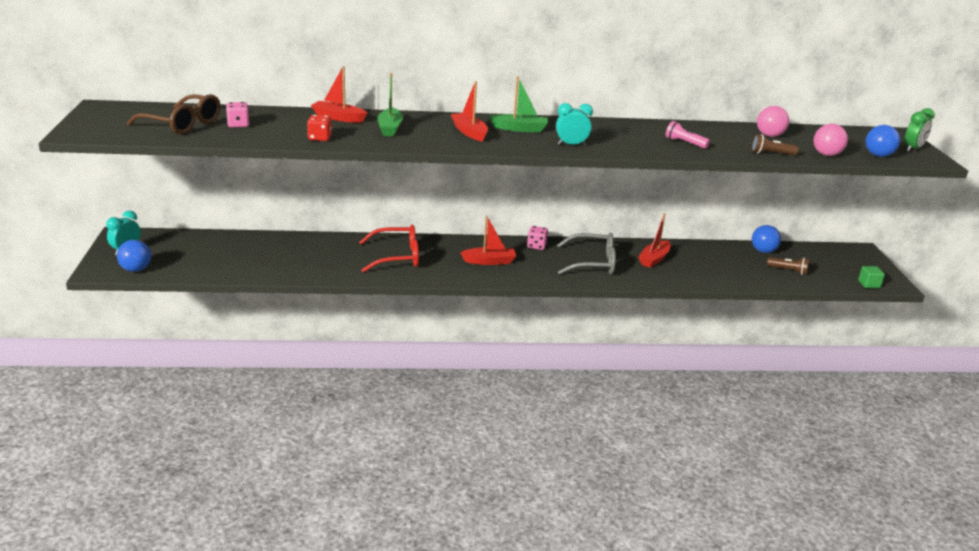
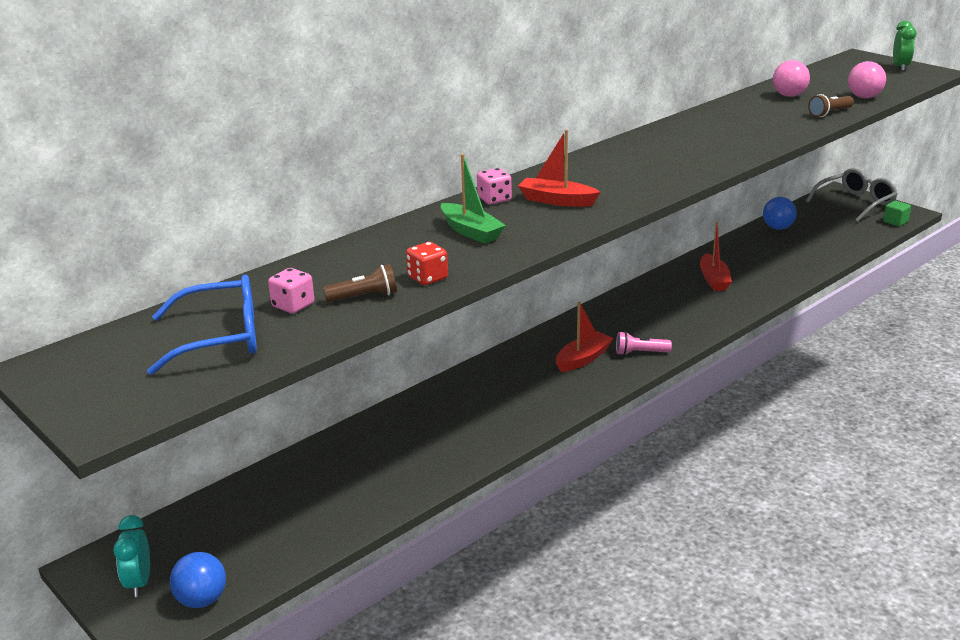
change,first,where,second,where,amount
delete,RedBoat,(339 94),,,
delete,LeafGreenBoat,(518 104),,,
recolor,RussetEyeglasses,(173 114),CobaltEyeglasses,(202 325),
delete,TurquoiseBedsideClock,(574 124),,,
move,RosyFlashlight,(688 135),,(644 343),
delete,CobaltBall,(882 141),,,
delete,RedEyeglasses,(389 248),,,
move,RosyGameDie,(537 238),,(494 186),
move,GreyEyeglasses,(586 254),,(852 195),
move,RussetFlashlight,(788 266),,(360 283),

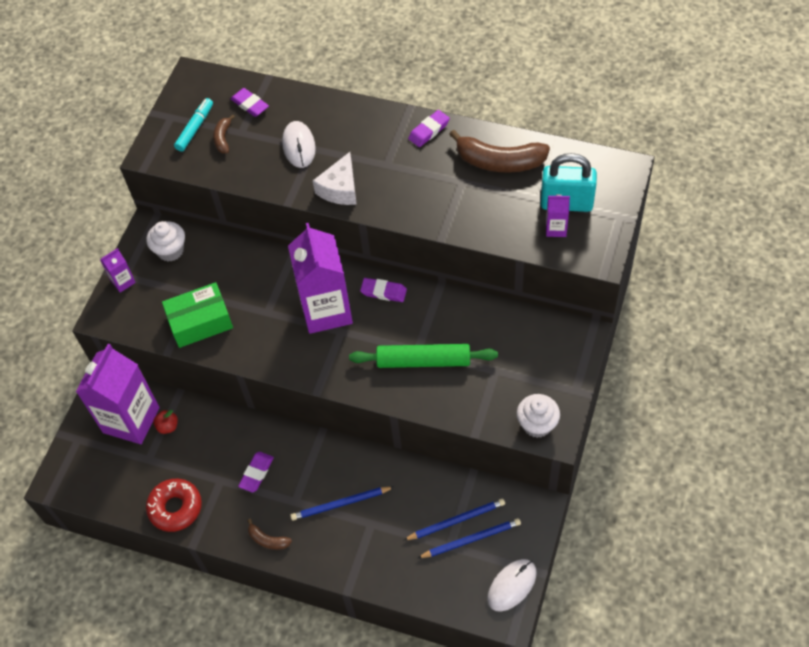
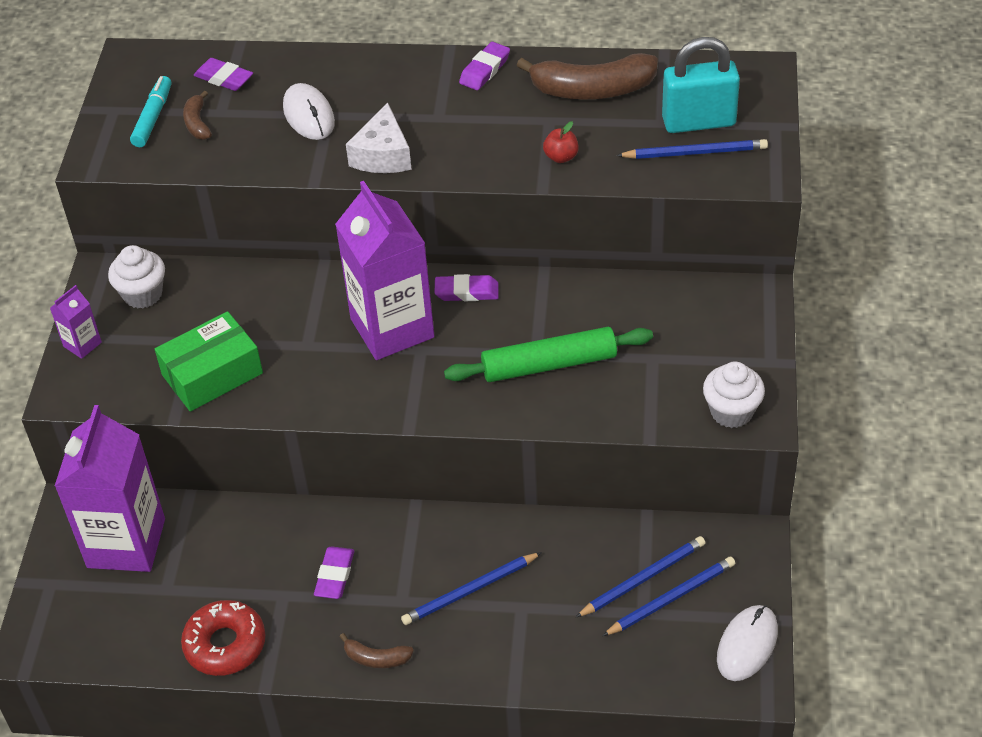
change,first,where,second,where,amount
replace,RoyalPurpleMilkCarton,(558 215),CobaltWoodenPencil,(692 149),
move,RedApple,(165 422),,(561 142),

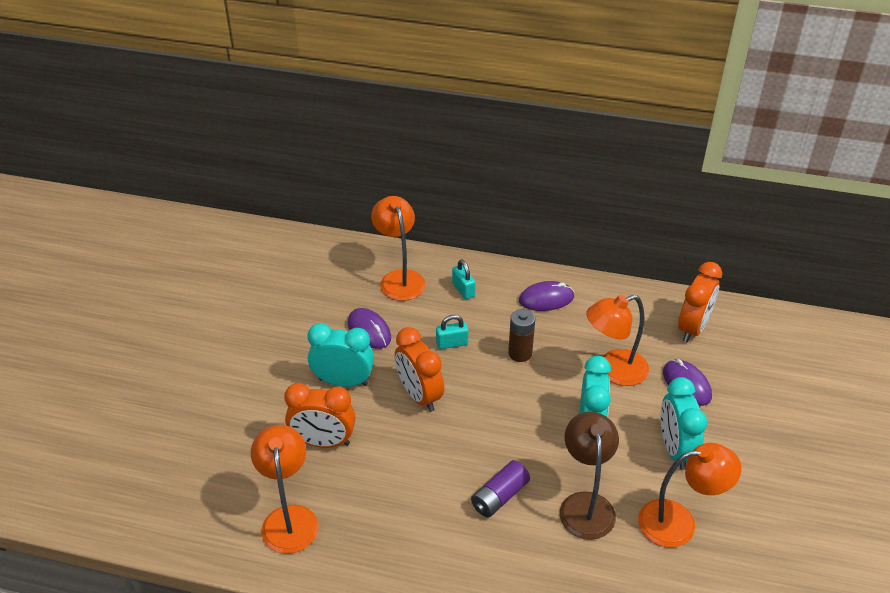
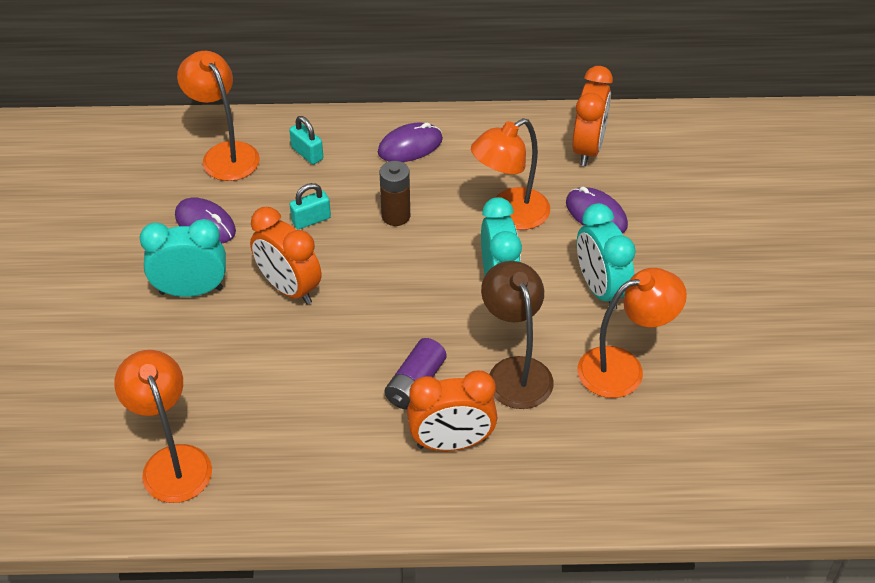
change,first,where,second,where,amount
move,OrangeColouredBedsideClock,(320 415),,(452 411),

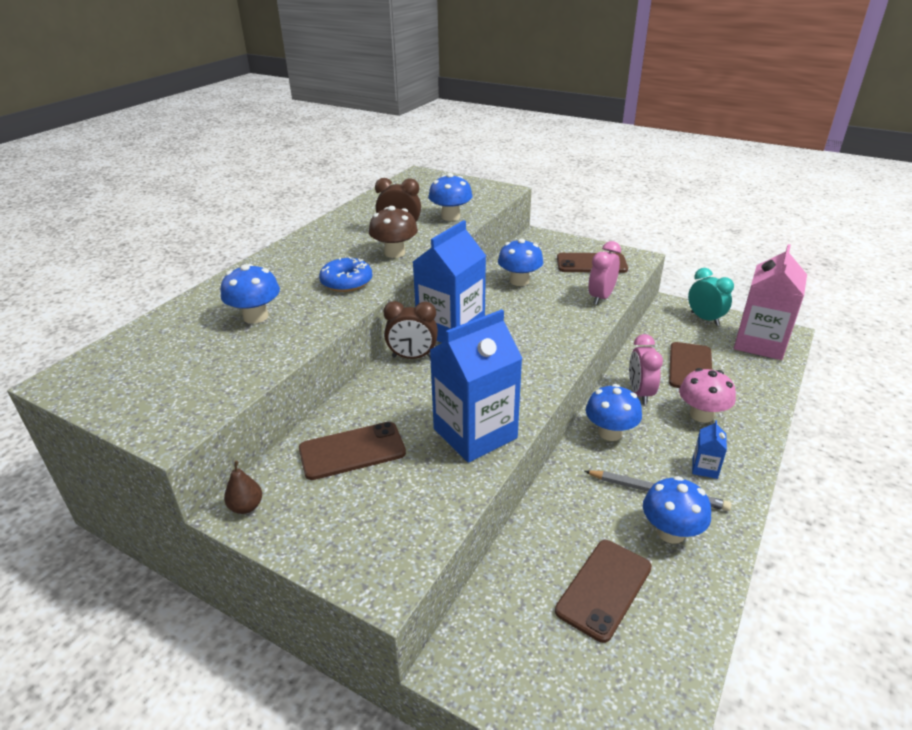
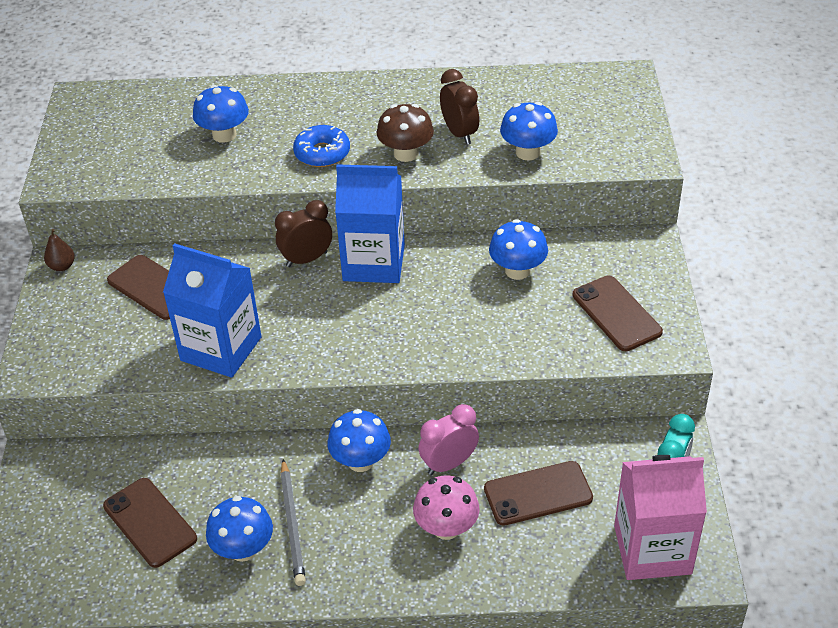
change,first,where,second,where,amount
delete,RosyBedsideClock,(604 273),,,
rotate,RussetBedsideClock,(411 330),,(303 233),90 degrees clockwise
delete,CobaltMilkCarton,(709 449),,,
rotate,RussetMobilePhone,(603 591),,(150 523),45 degrees clockwise

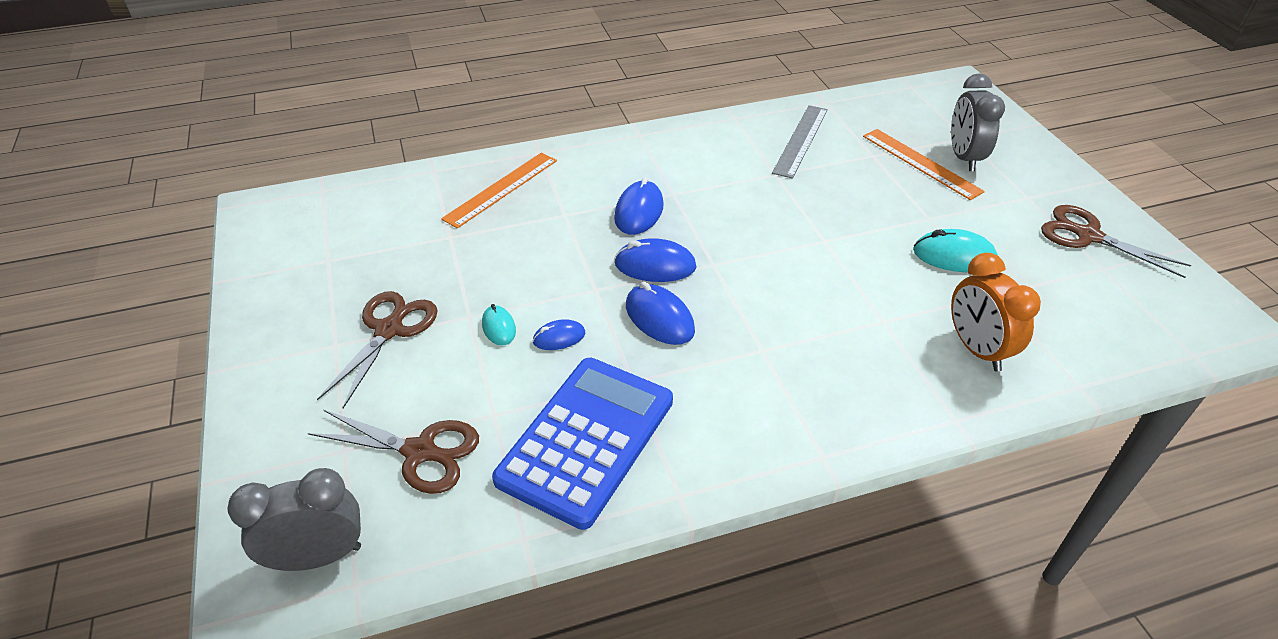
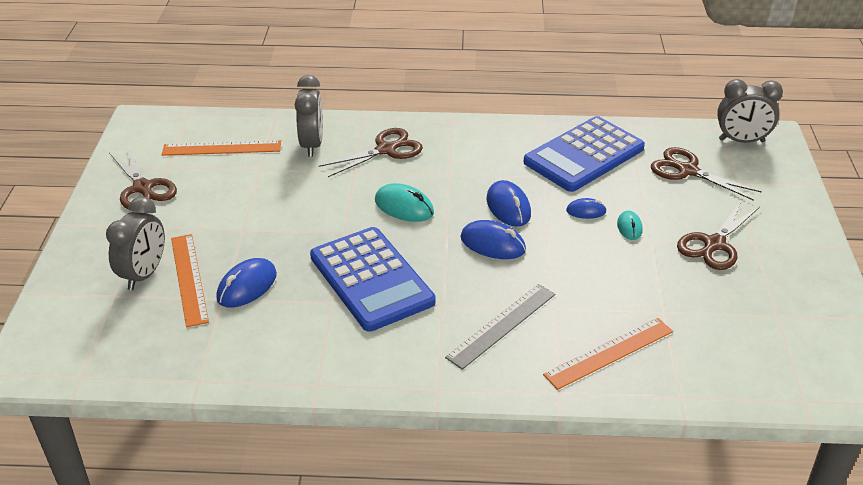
change,first,where,second,where,amount
move,GreyMeasuringStick,(800 142),,(500 327),
move,CobaltMouse,(639 206),,(246 283),
move,TurquoiseMouse,(955 250),,(404 202),
recolor,OrangeColouredBedsideClock,(996 312),GreyBedsideClock,(309 116),
insert,,,RussetPairOfScissors,(371 152),
insert,,,OrangeColouredMeasuringStick,(221 148),
insert,,,CobaltAddingMachine,(372 279),

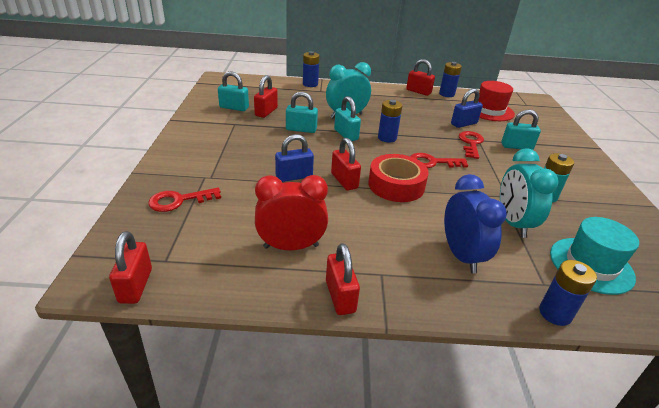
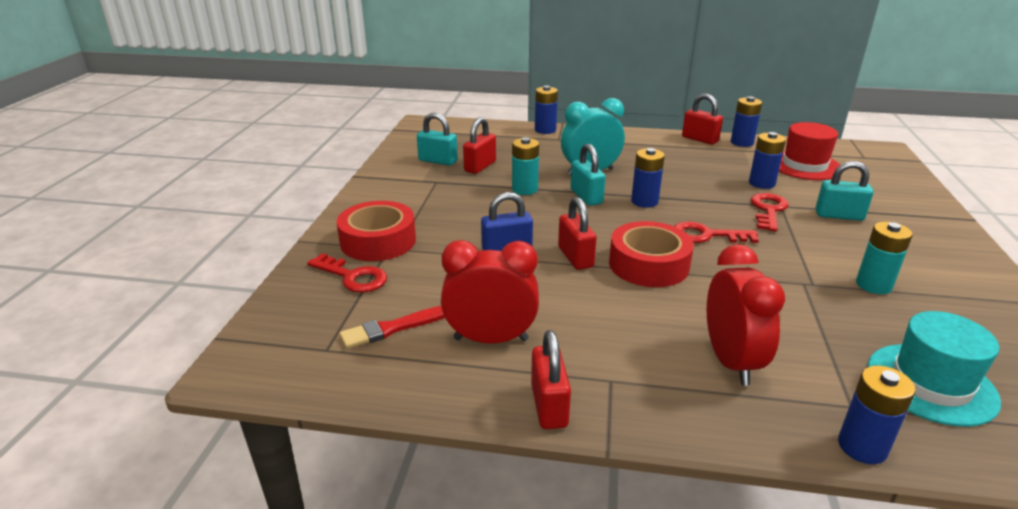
change,first,where,second,where,amount
replace,CobaltSmallLock,(467 108),CobaltBattery,(767 160),
replace,TurquoiseSmallLock,(302 112),TurquoiseBattery,(525 166),
delete,TurquoiseBedsideClock,(529 193),,,
recolor,CobaltBedsideClock,(475 223),RedBedsideClock,(746 315),
rotate,RedDoorKey,(184 199),,(347 273),135 degrees counterclockwise
delete,RedSmallLock,(130 267),,,
insert,,,RedStickyTape,(376 231),
insert,,,RedPaintBrush,(392 327),

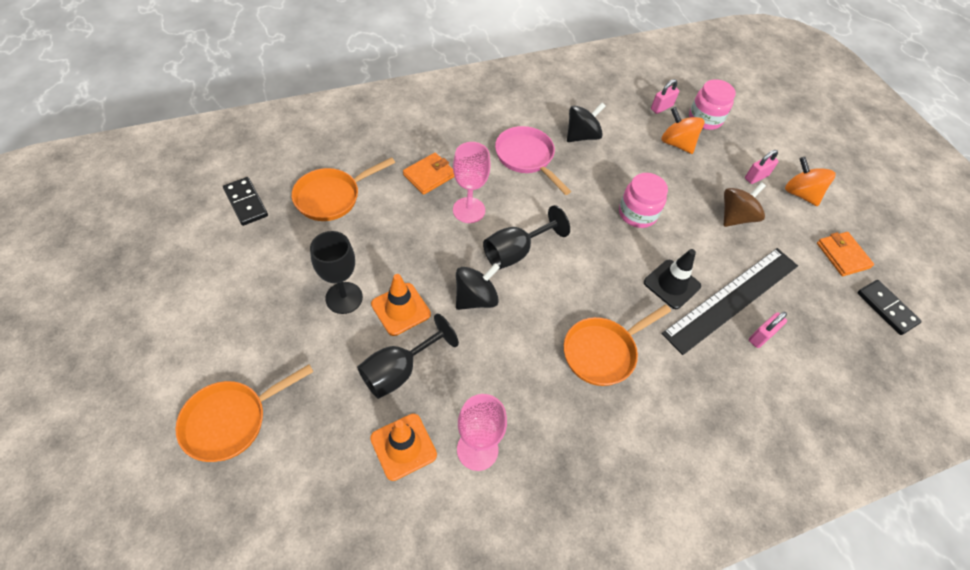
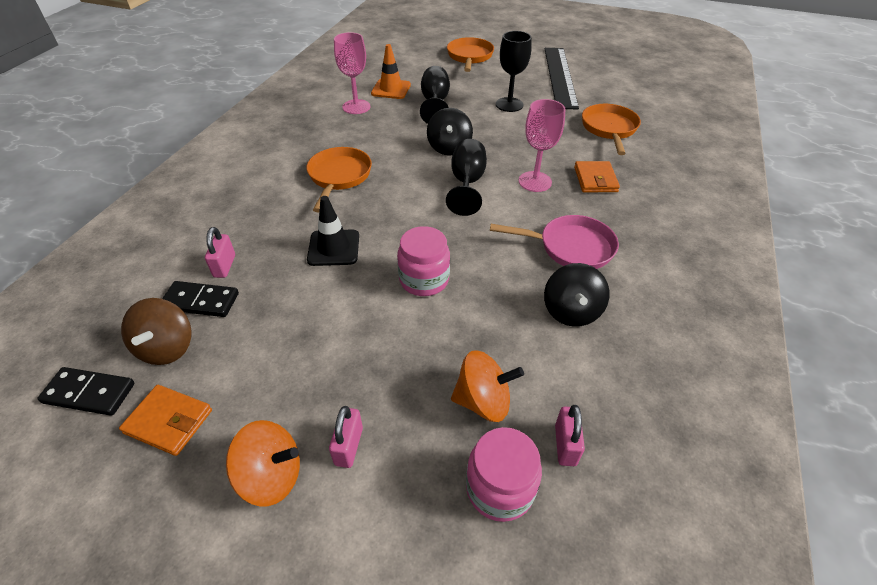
change,first,where,second,where,amount
move,BlackDominoPiece,(245 201),,(200 299),
move,RussetToyTop,(745 204),,(156 331),
move,BlackMeasuringStick,(730 301),,(561 79),
delete,OrangeColouredSafetyCone,(401 305),,,

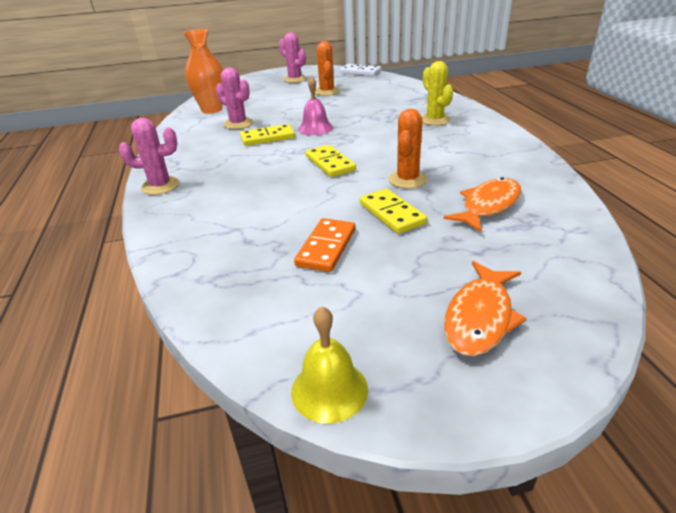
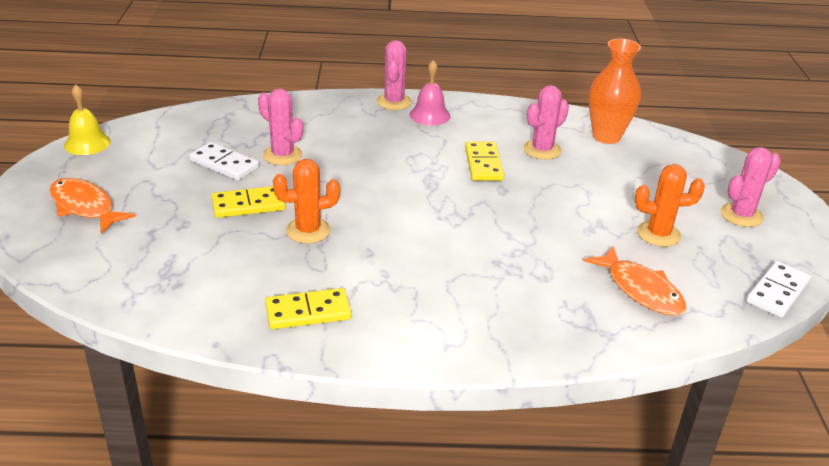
change,first,where,second,where,amount
delete,YellowPricklyPlant,(437 93),,,
move,RosyHandBell,(315 105),,(430 92),
rotate,OrangeColouredPricklyPlant,(407 149),,(306 201),45 degrees counterclockwise
move,YellowDominoPiece,(330 161),,(308 308),
move,OrangeColouredFishFigure,(482 204),,(635 281),
recolor,OrangeColouredDominoPiece,(324 245),WhiteDominoPiece,(224 161),
insert,,,RosyPricklyPlant,(280 126),

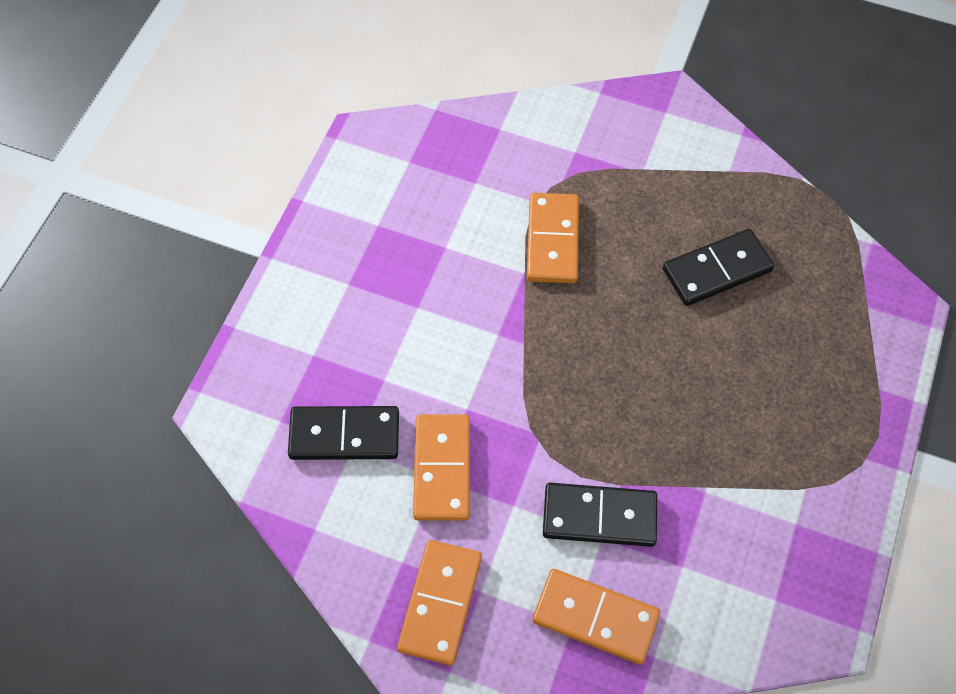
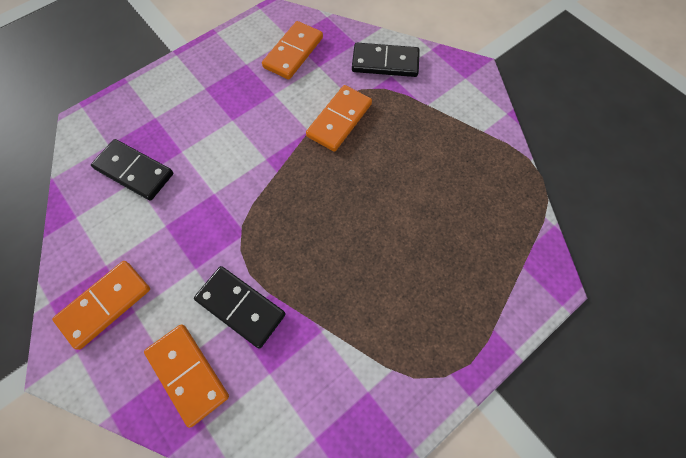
change,first,where,second,where,amount
move,BlackDominoPiece,(718 267),,(386 60),
move,OrangeColouredDominoPiece,(441 467),,(292 50),

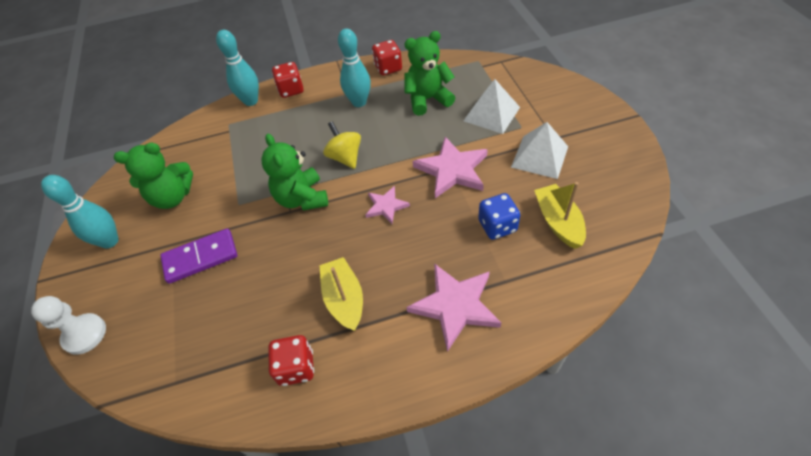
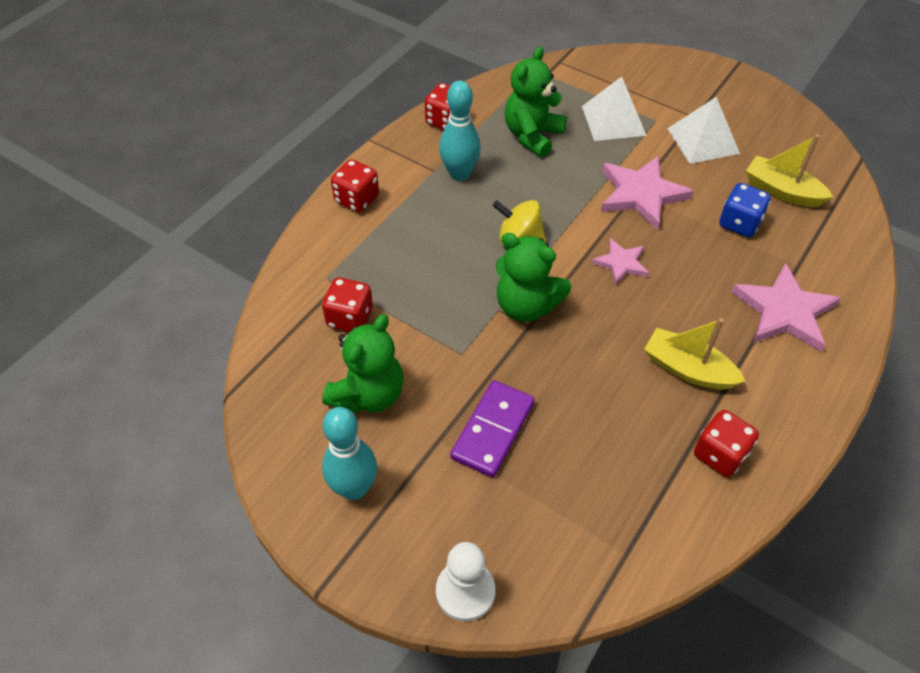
change,first,where,second,where,amount
delete,TurquoiseTenpin,(237 68),,,
insert,,,RedGameDie,(347 304),

